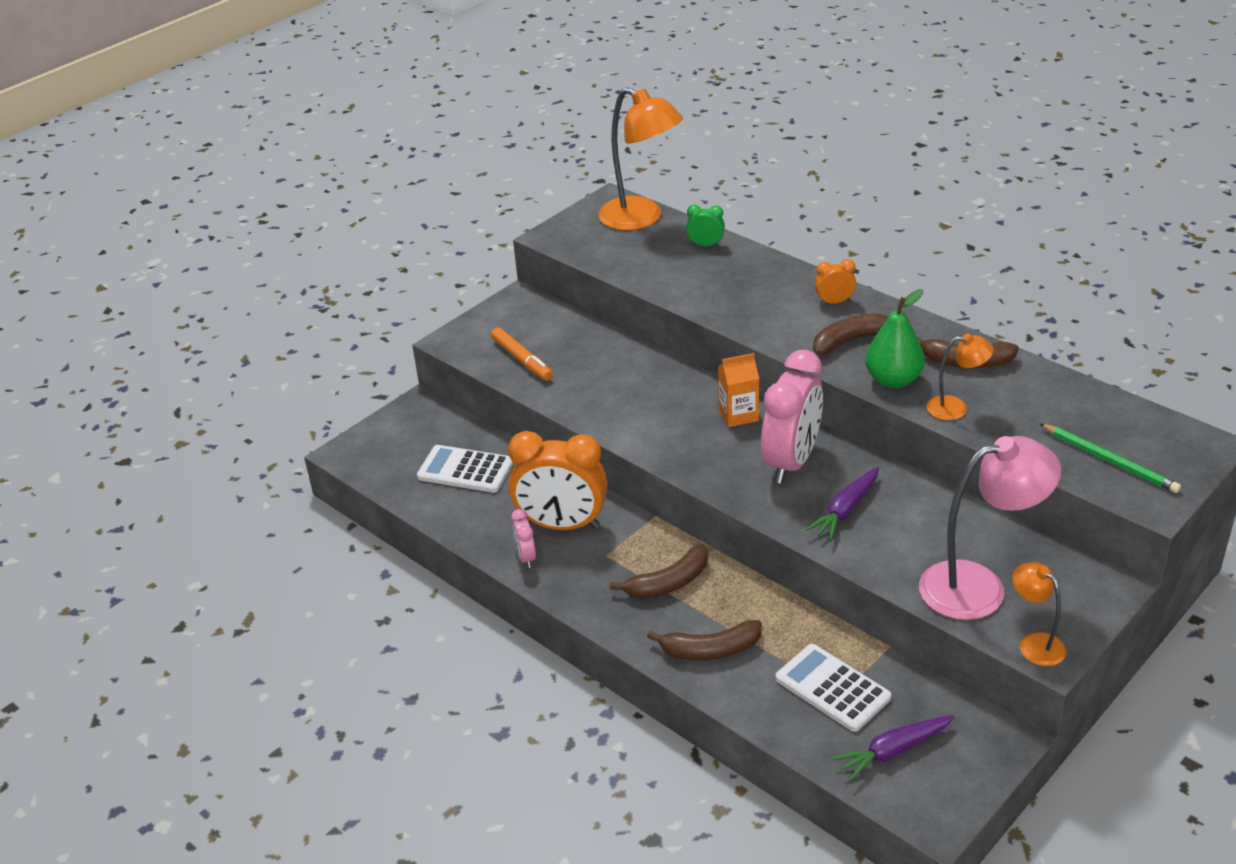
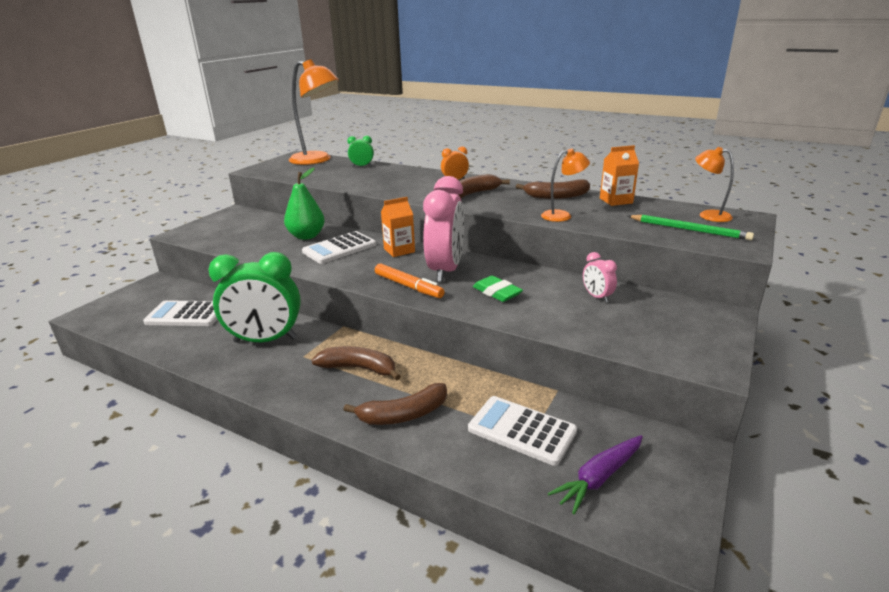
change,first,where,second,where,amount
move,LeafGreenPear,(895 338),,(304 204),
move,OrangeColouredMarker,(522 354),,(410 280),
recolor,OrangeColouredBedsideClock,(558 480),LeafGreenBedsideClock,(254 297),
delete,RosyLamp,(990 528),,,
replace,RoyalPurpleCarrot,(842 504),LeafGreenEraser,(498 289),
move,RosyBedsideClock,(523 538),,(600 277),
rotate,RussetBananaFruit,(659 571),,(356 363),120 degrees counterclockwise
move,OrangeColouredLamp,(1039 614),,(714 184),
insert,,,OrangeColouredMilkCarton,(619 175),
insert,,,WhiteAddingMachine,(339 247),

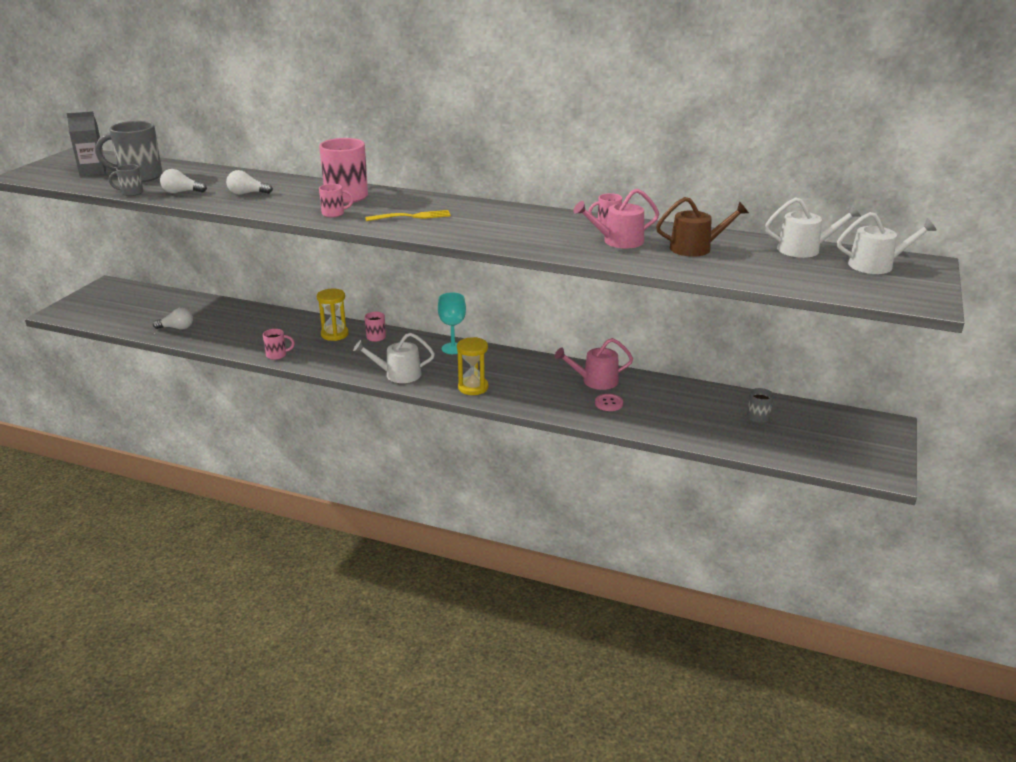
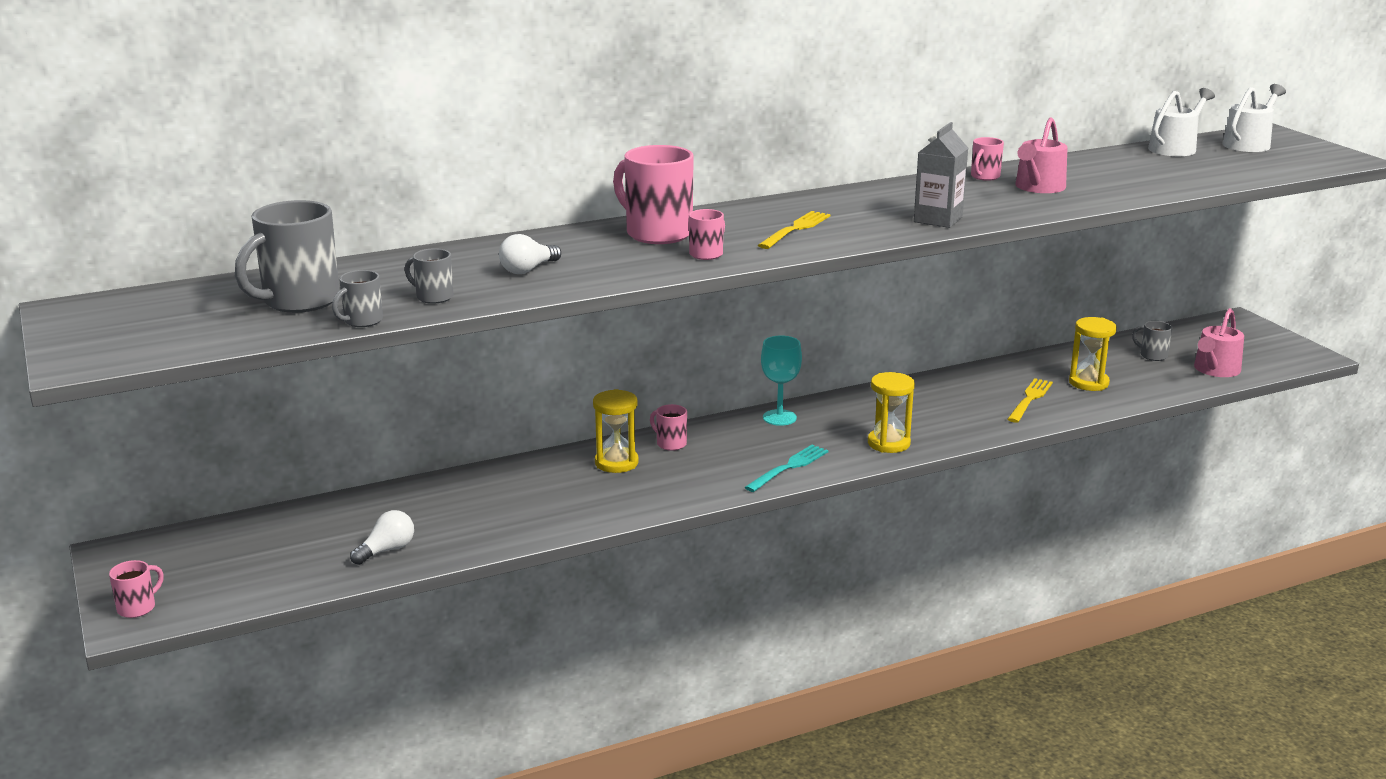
change,first,where,second,where,amount
move,GreyMilkCarton,(87 143),,(941 175),
replace,WhiteLightbulb,(183 181),GreyCoffeeMug,(429 276),
delete,RussetWateringCan,(702 227),,,
move,RosyCoffeeMug,(279 344),,(136 589),
replace,WhiteWateringCan,(394 358),TurquoiseDinnerFork,(786 468),
move,RosyWateringCan,(593 364),,(1219 342),
replace,RosyShirtButton,(609 402),YellowDinnerFork,(1030 400),
insert,,,YellowHourglass,(1093 354),

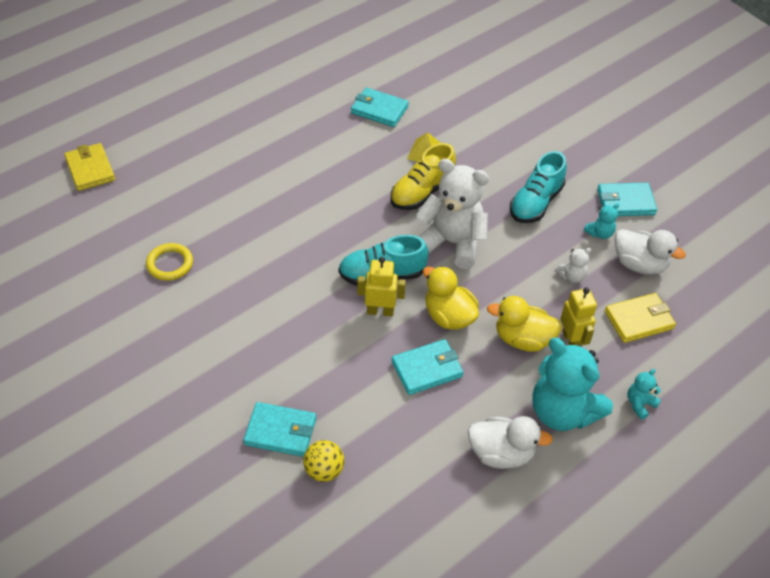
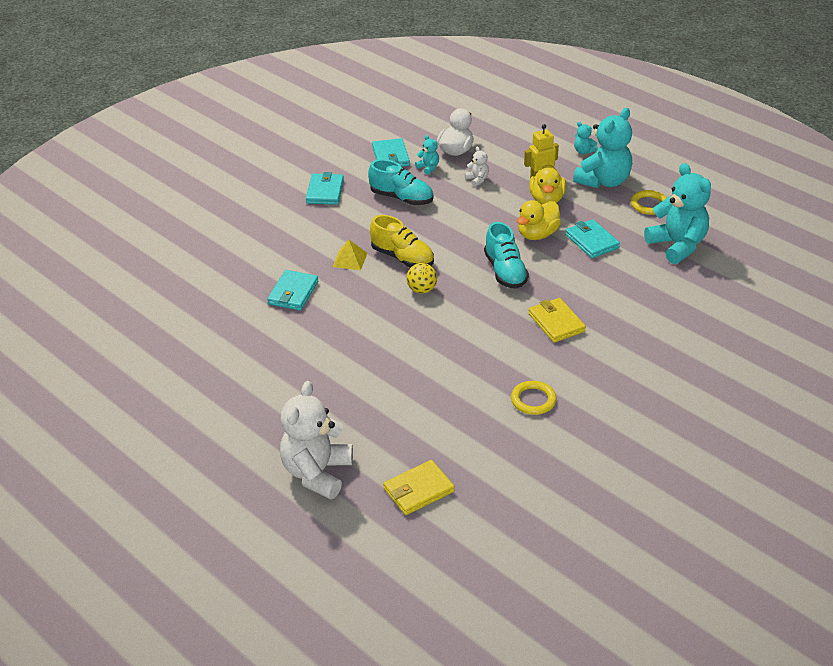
change,first,where,second,where,amount
move,WhiteTeddyBear,(452 214),,(316 440),
delete,YellowRobot,(381 286),,,
move,YellowWallet,(640 318),,(557 320),
move,TurquoiseWallet,(279 429),,(325 188),
replace,WhiteToyDuck,(510 442),YellowTorus,(649 202),
move,YellowBall,(323 461),,(422 278),
insert,,,TurquoiseTeddyBear,(677 213),

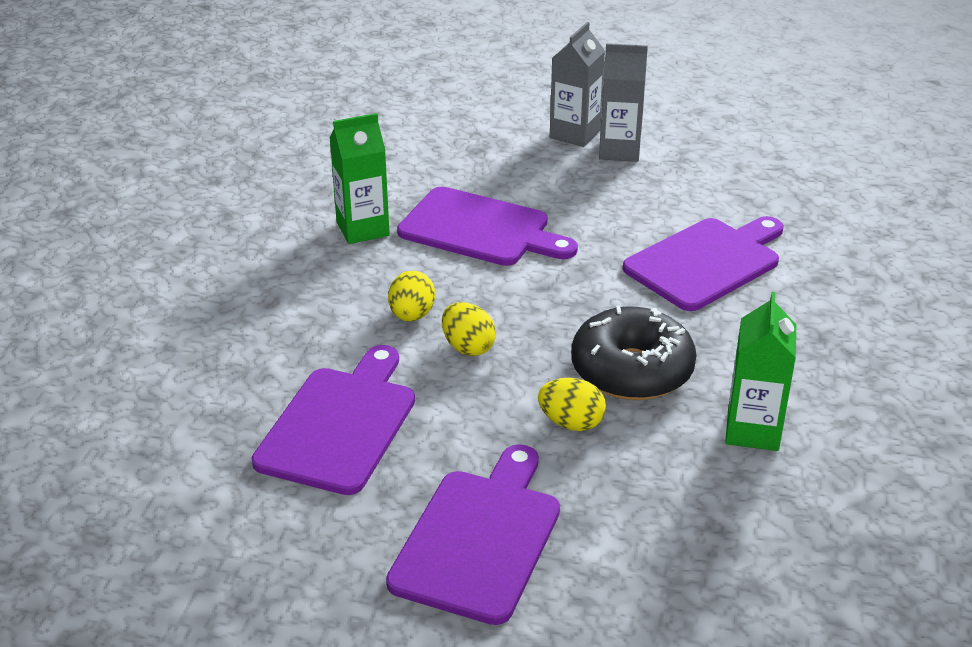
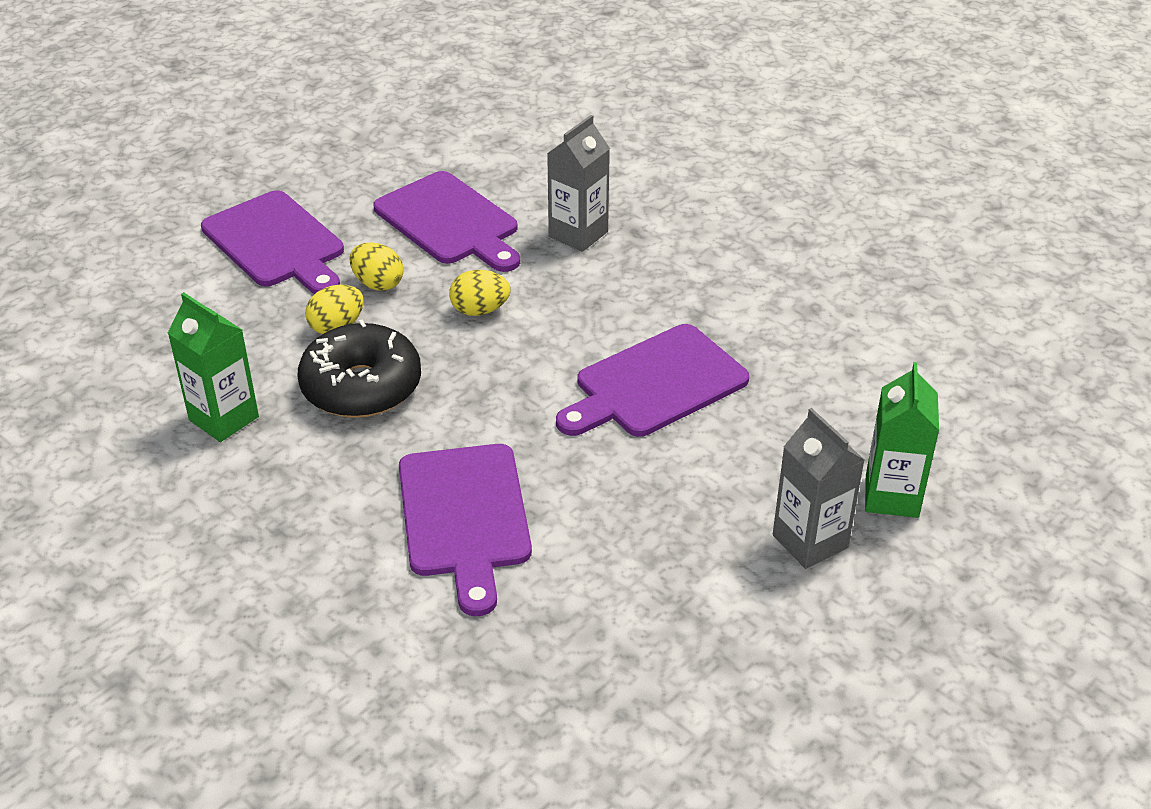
change,first,where,second,where,amount
move,GreyMilkCarton,(623 102),,(578 183),
move,LeafGreenMilkCarton,(360 178),,(902 440),
move,YellowToyEgg,(411 296),,(376 266),

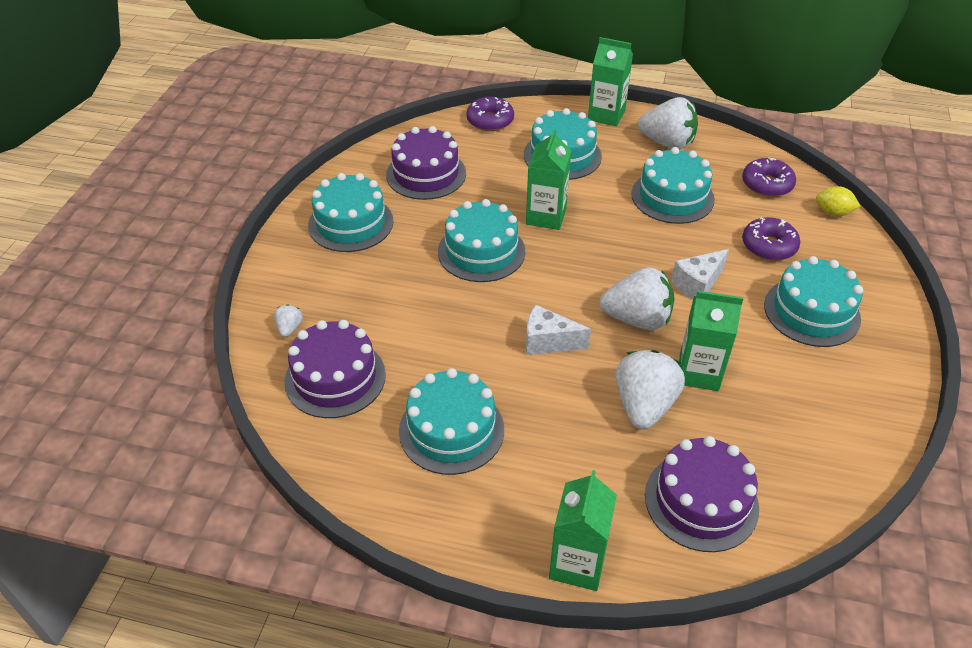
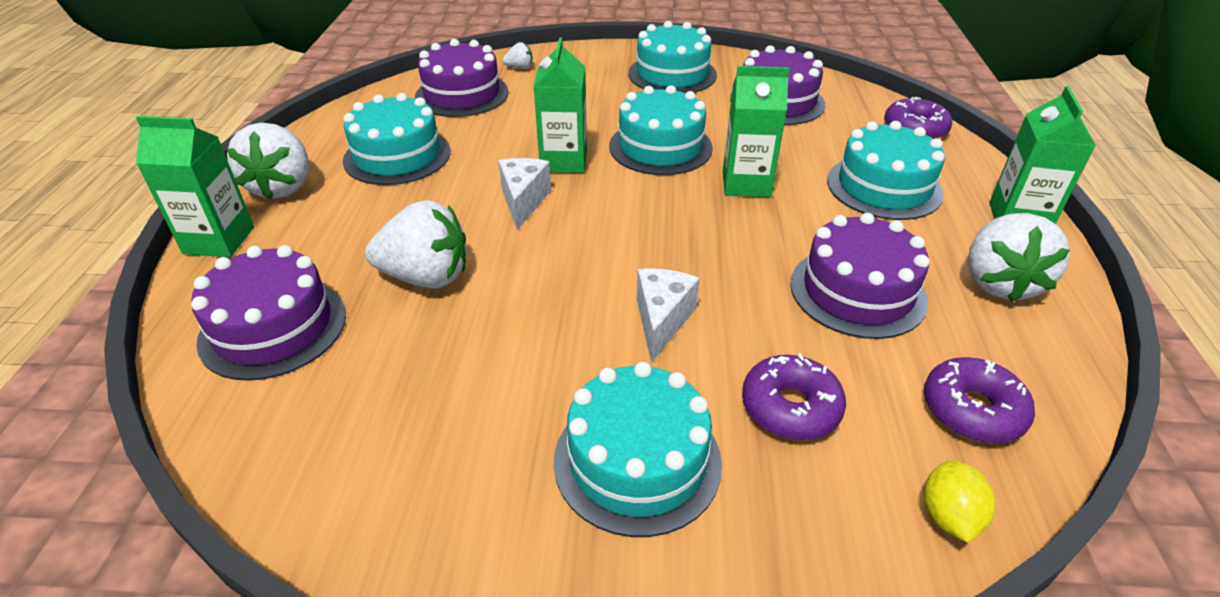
change,first,where,second,where,amount
recolor,TurquoiseLayerCake,(673 185),RoyalPurpleLayerCake,(859 276),
rotate,WhitePieceOfCheese,(700 274),,(668 315),60 degrees clockwise
move,WhiteToyStrawberry,(637 298),,(267 161),
move,LeafGreenMilkCarton,(711 341),,(560 105),

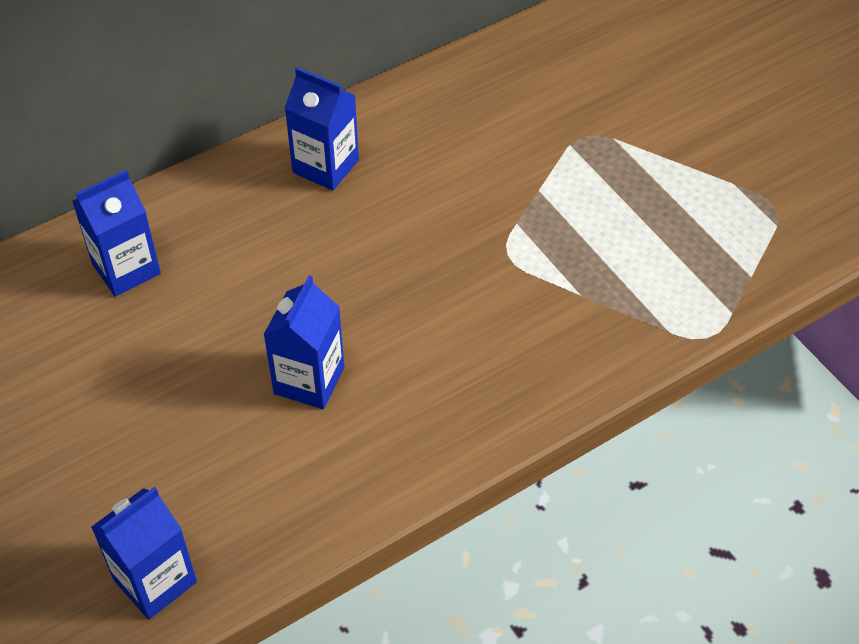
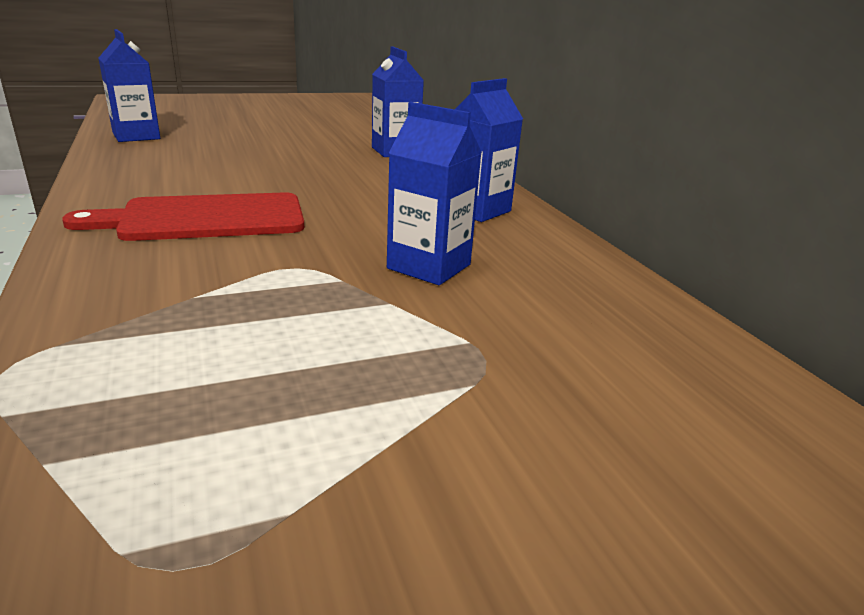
change,first,where,second,where,amount
move,CobaltMilkCarton,(303 342),,(434 193),
insert,,,RedBreadBoard,(183 217),

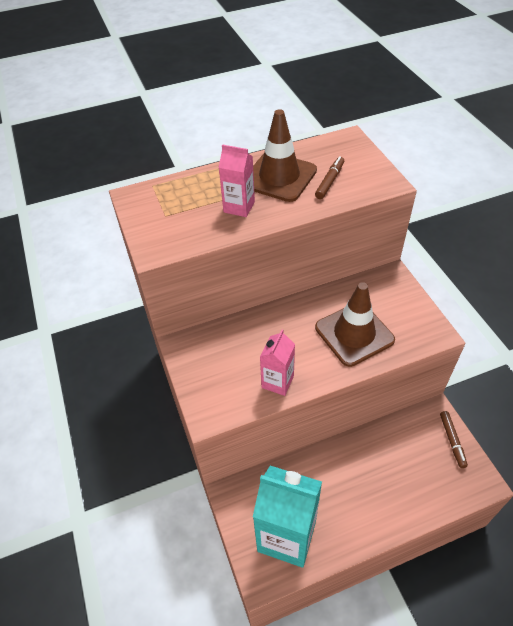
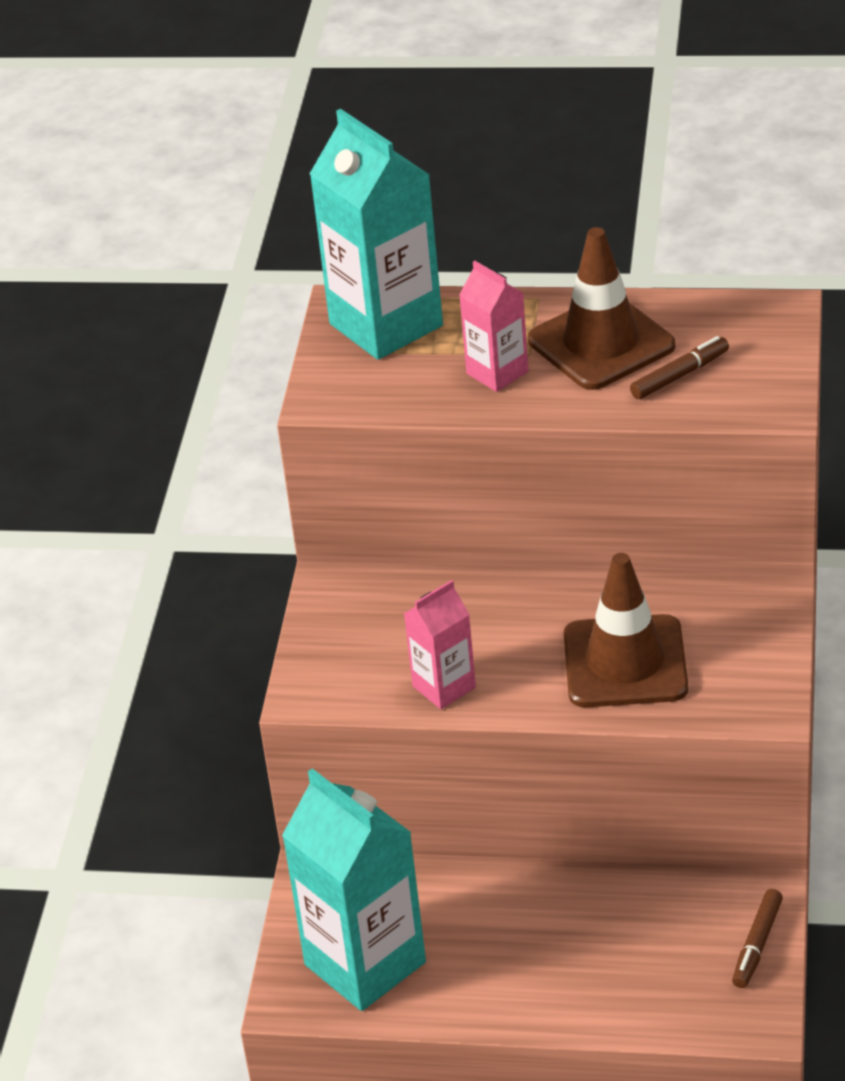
change,first,where,second,where,amount
insert,,,TurquoiseMilkCarton,(376 234),

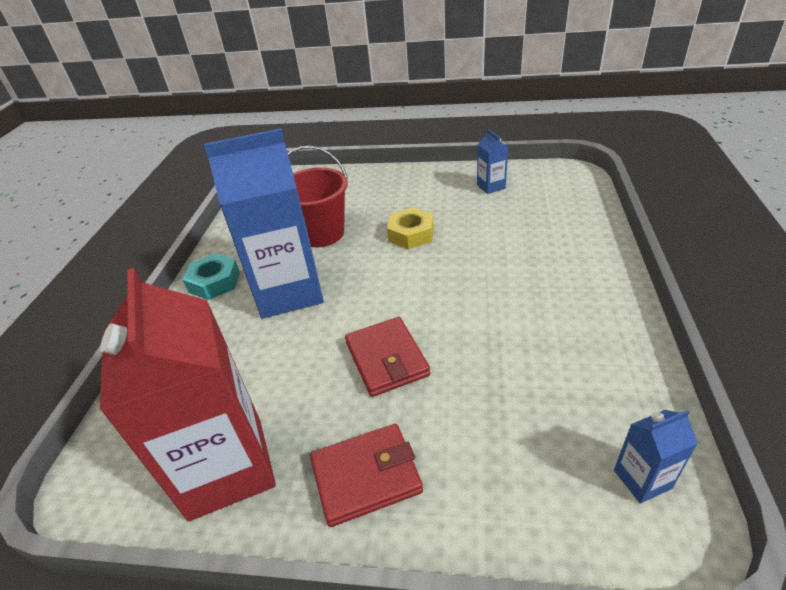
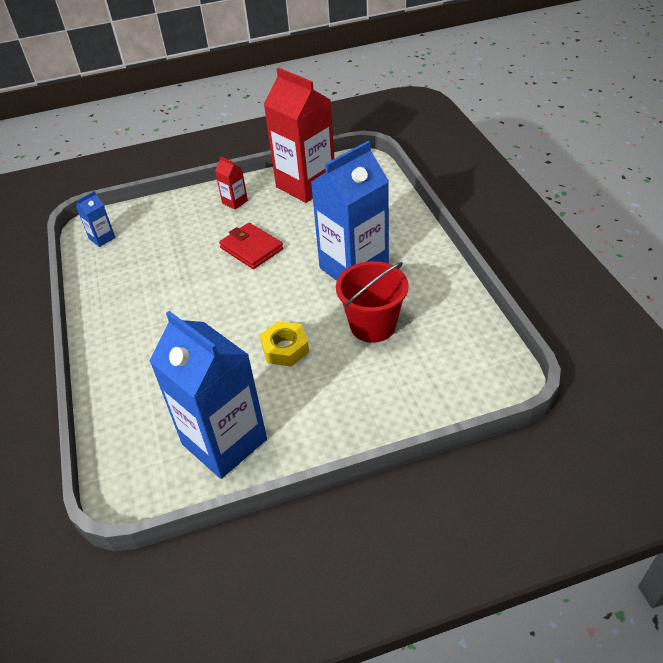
change,first,where,second,where,amount
resize,CobaltMilkCarton,(492 161),,(208 395),x2.38
delete,TurquoiseHexNut,(211 276),,,
replace,RedWallet,(366 475),RedMilkCarton,(231 183),

